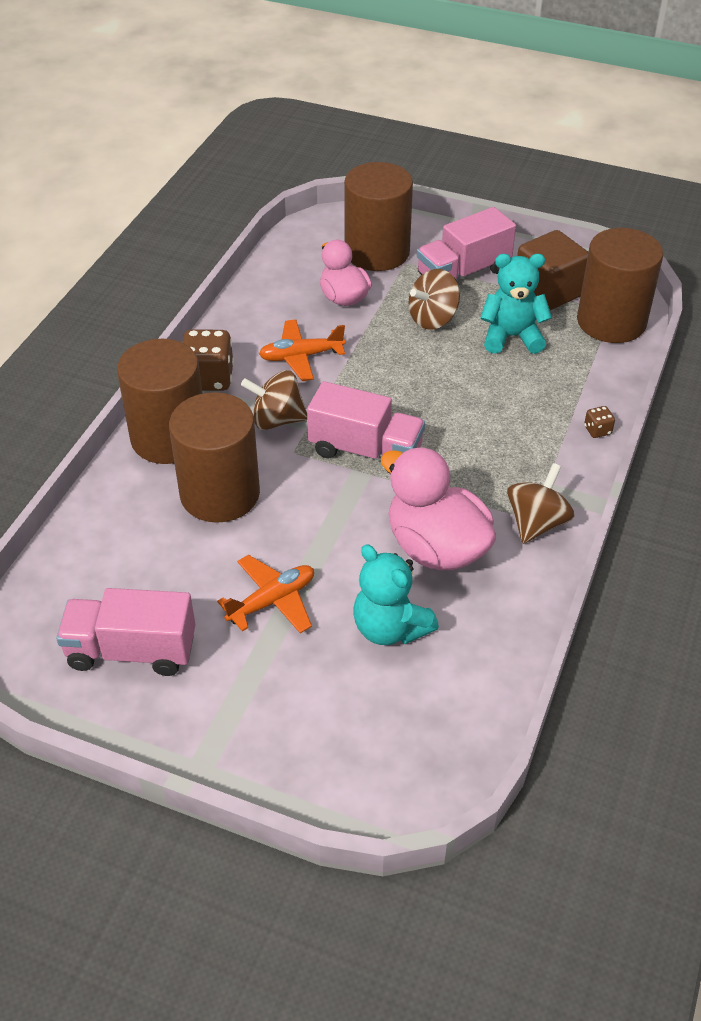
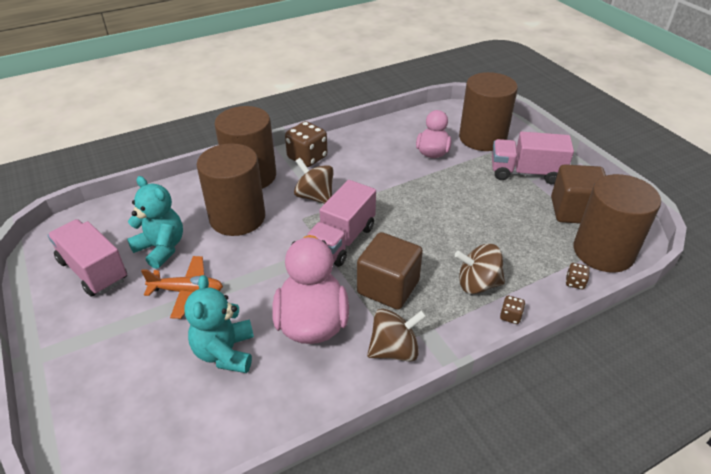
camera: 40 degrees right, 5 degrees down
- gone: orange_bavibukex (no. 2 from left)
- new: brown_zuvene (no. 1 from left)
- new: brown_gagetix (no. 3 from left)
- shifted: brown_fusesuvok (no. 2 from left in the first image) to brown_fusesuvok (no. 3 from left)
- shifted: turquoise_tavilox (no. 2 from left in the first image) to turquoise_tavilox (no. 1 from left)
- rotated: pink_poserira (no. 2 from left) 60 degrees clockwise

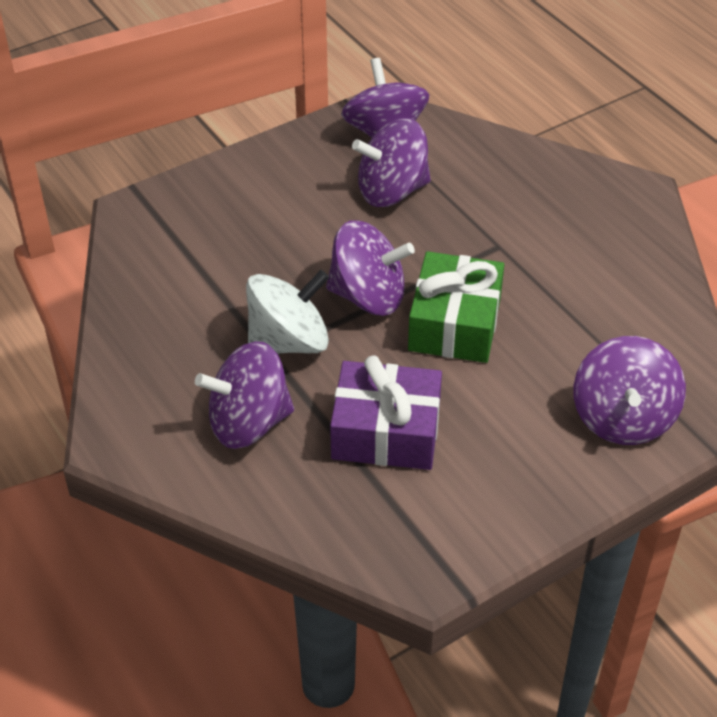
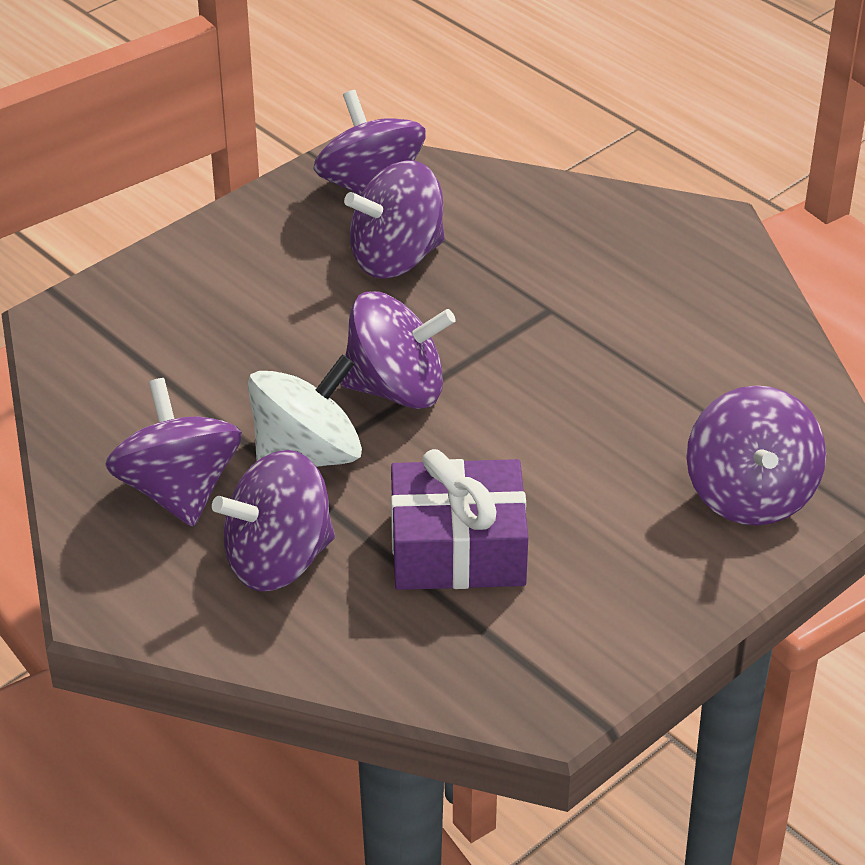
camera: 10 degrees left, 5 degrees down
- gone: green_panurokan
- new: purple_fusesuvok (no. 1 from left)

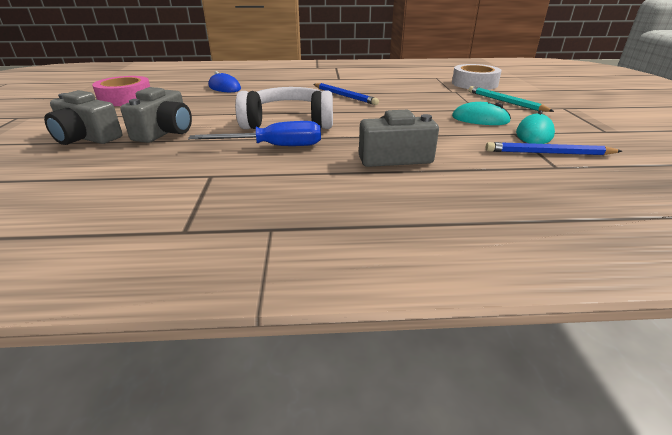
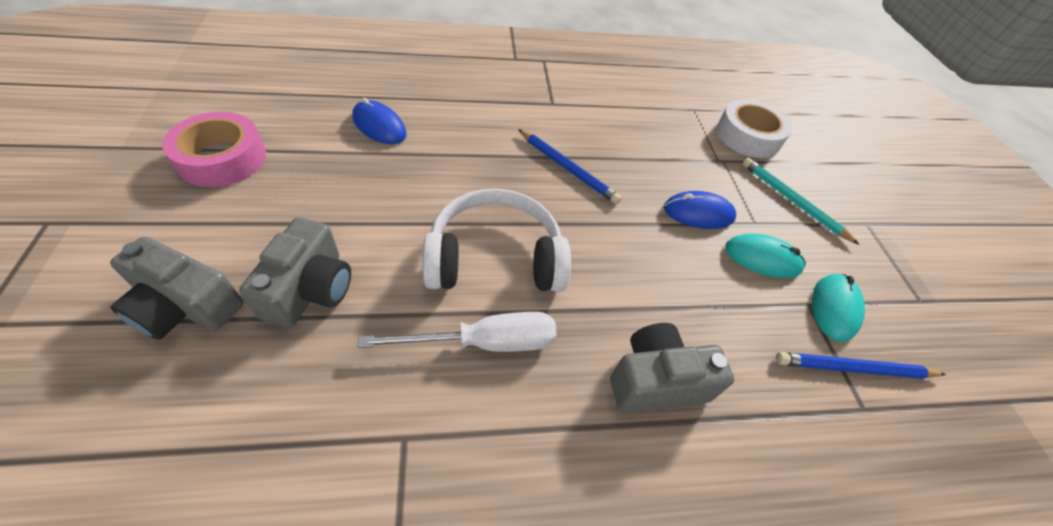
camera: 10 degrees left, 20 degrees up
- new: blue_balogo (no. 2 from left)
- repainted: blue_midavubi to white_midavubi

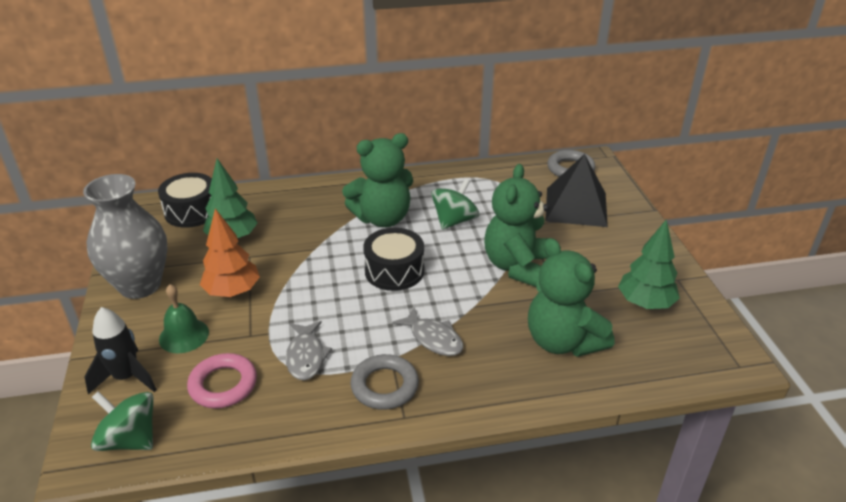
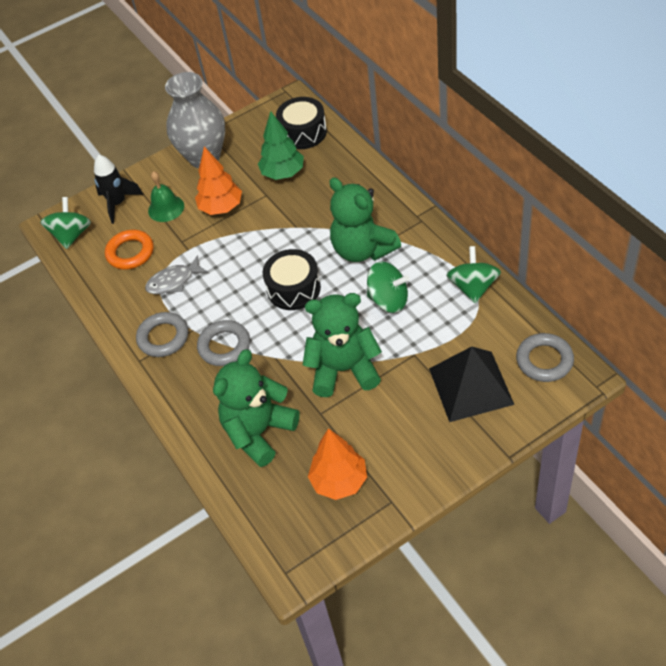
camera: 75 degrees right, 15 degrees up
- new: green_fusesuvok (no. 3 from left)
- swapped: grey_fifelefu (no. 2 from left) to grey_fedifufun (no. 2 from left)
- repainted: pink_fedifufun to orange_fedifufun
- repainted: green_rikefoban (no. 2 from left) to orange_rikefoban (no. 2 from left)

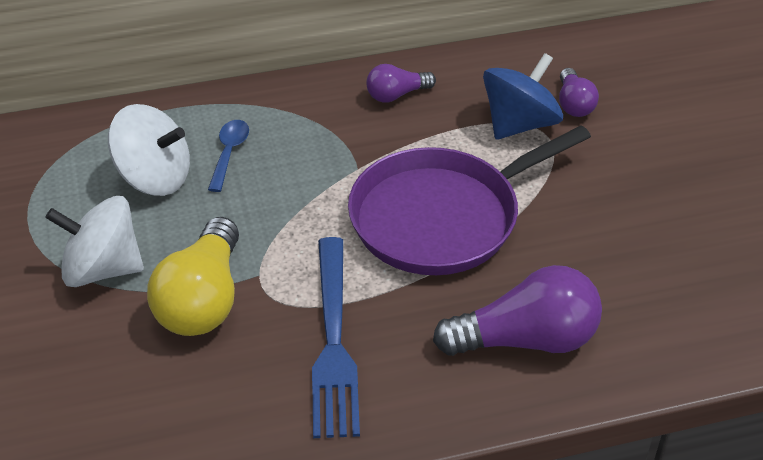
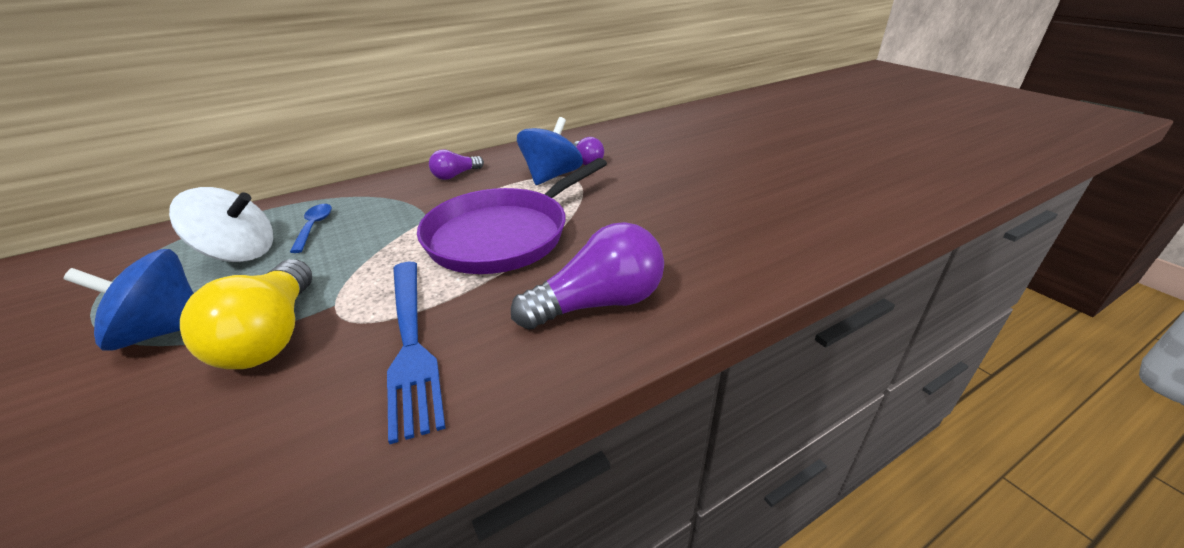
camera: 15 degrees left, 10 degrees down
- repainted: white_fusesuvok (no. 1 from left) to blue_fusesuvok (no. 1 from left)

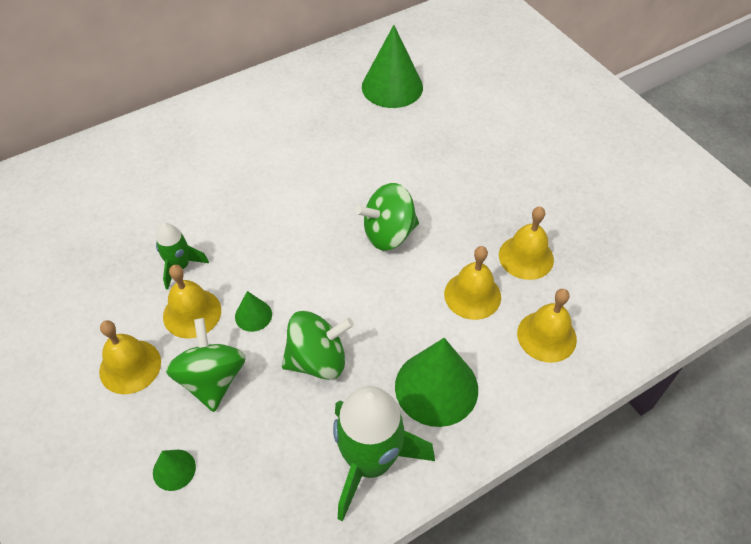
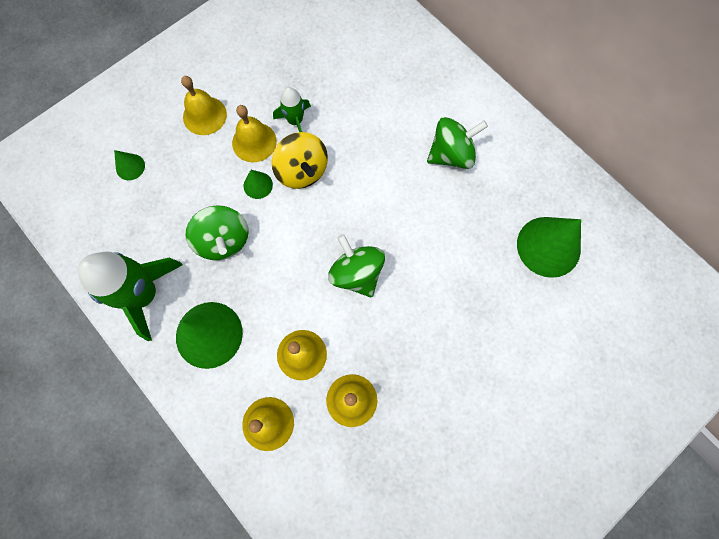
camera: 80 degrees right, 20 degrees up
- new: yellow_fusesuvok
- shifted: green_fusesuvok (no. 1 from left in the first image) to green_fusesuvok (no. 3 from left)

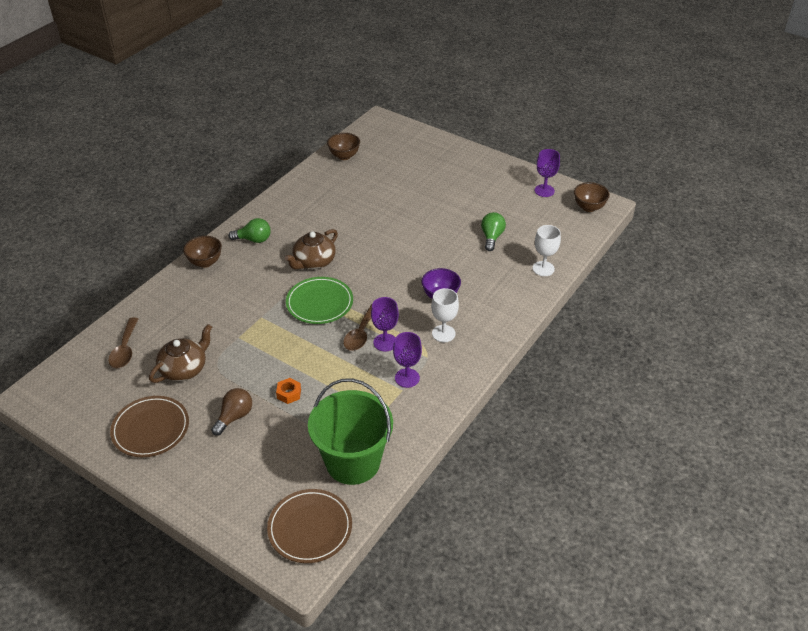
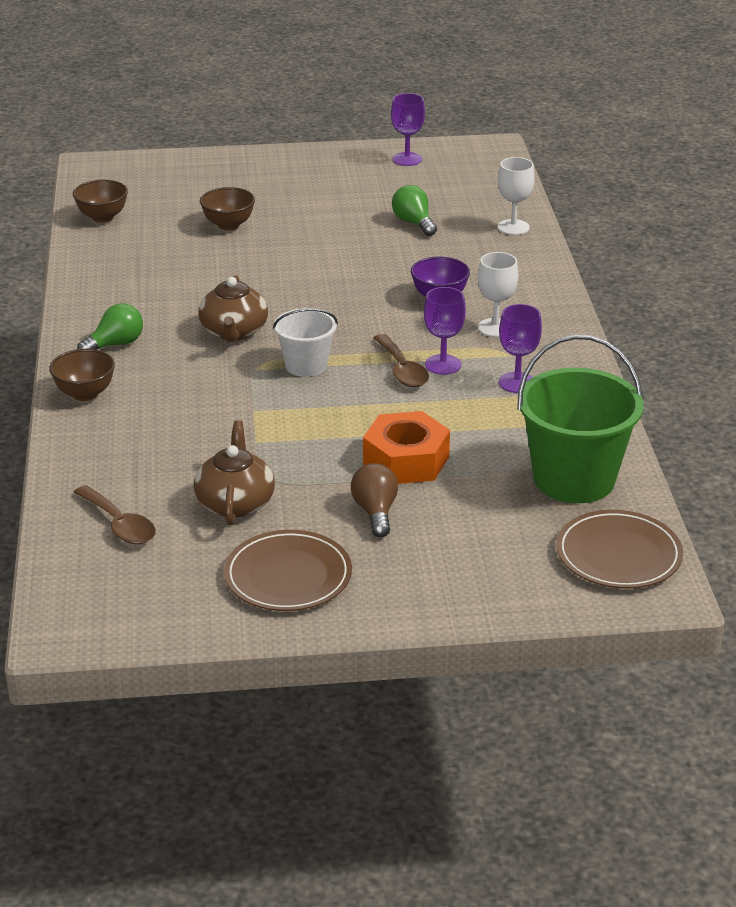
camera: 40 degrees left, 10 degrees down
- shifted: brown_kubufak (no. 3 from left)
- swapped: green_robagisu to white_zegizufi
- scaled: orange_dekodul x2.12

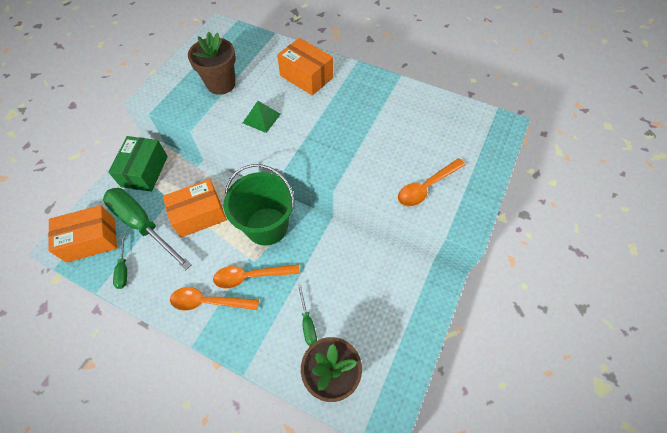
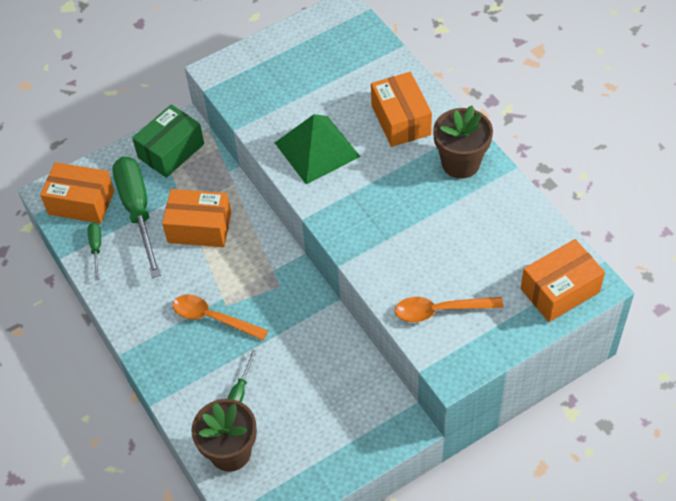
camera: 35 degrees right, 5 degrees down
- gone: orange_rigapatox (no. 1 from left)
- gone: green_zegizufi
- new: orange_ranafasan (no. 4 from left)
- shifted: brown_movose (no. 1 from left in the first image) to brown_movose (no. 2 from left)
- rotated: green_midavubi (no. 1 from left) 150 degrees clockwise
- scaled: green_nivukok x1.78

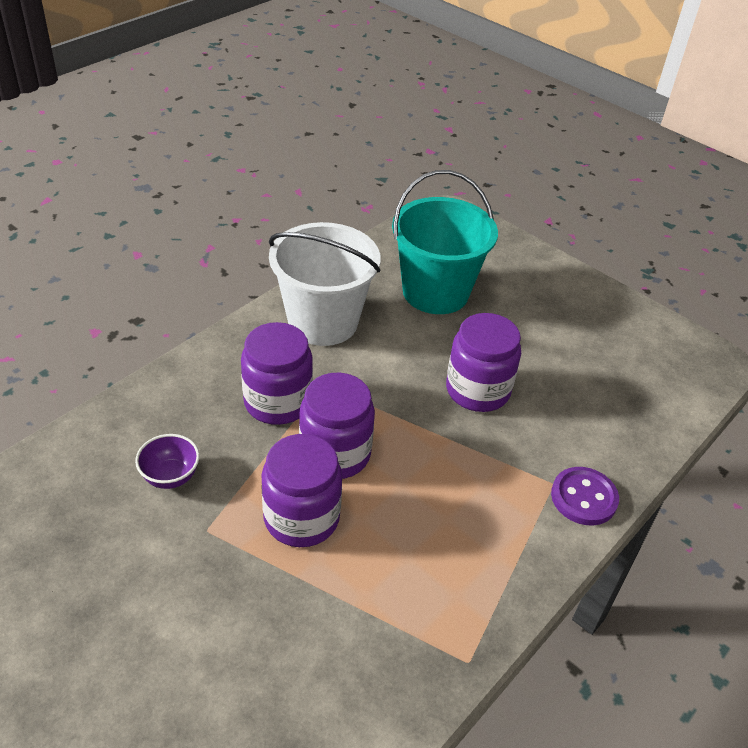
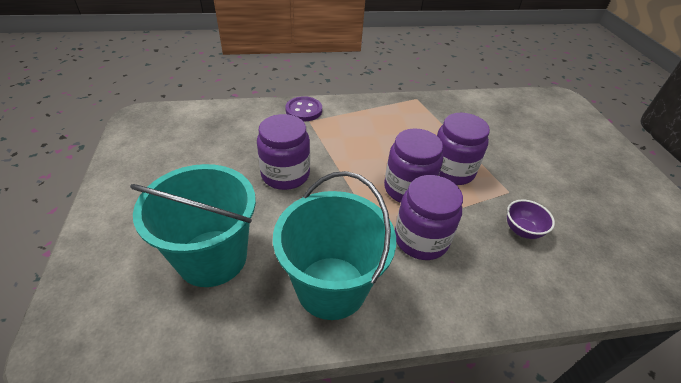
camera: 140 degrees left, 0 degrees up
- repainted: white_zegizufi to turquoise_zegizufi (no. 2 from left)

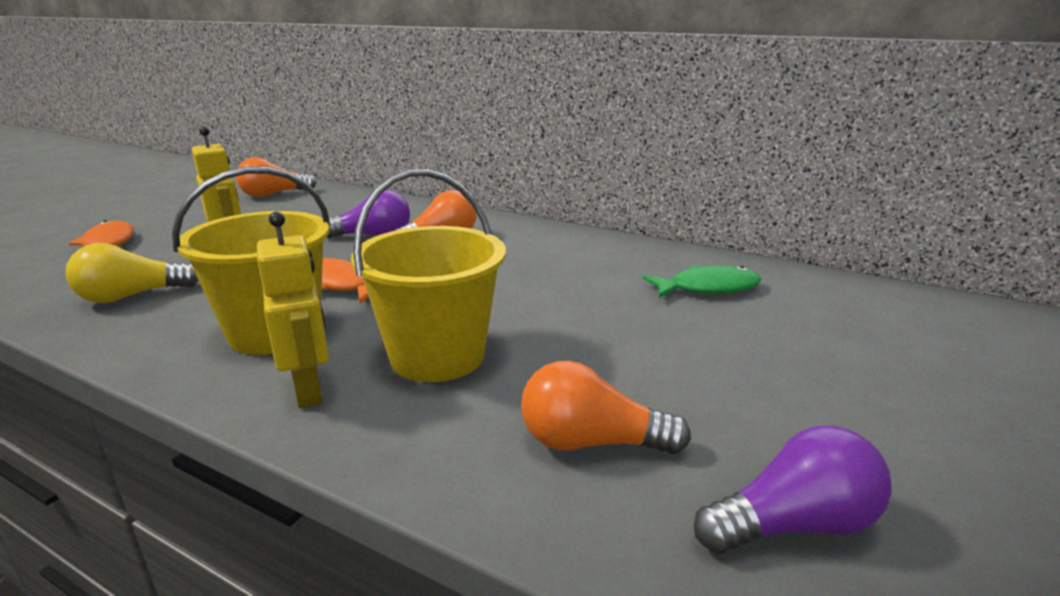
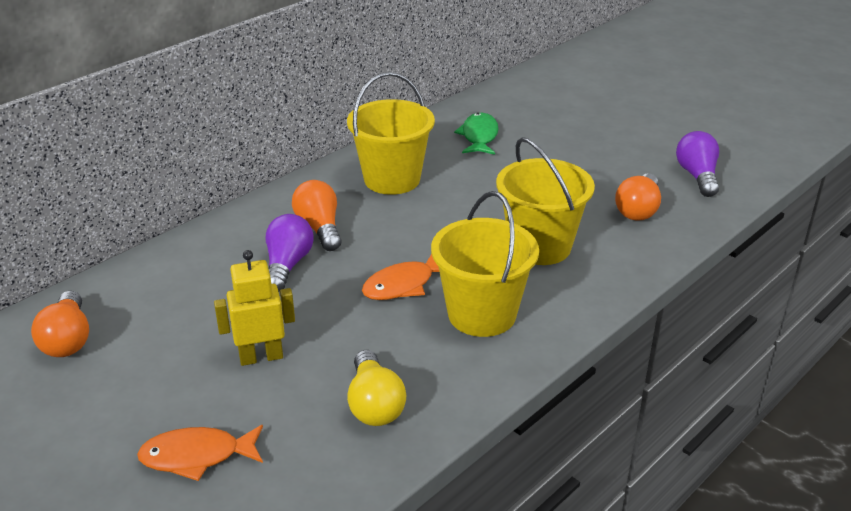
camera: 75 degrees left, 10 degrees up
- gone: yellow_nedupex (no. 2 from left)
- new: yellow_zegizufi (no. 1 from left)

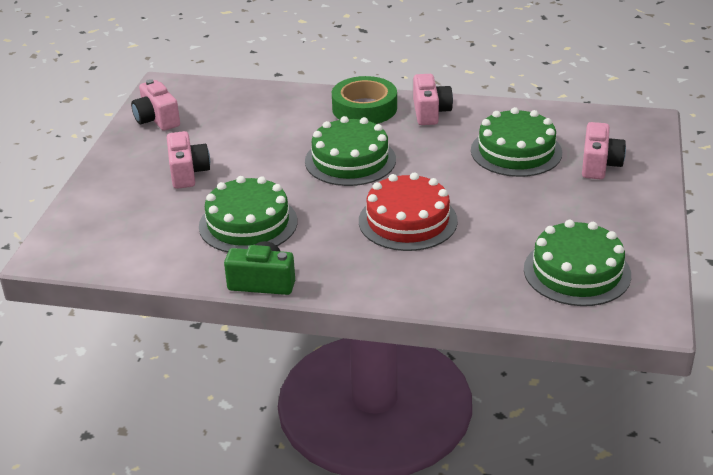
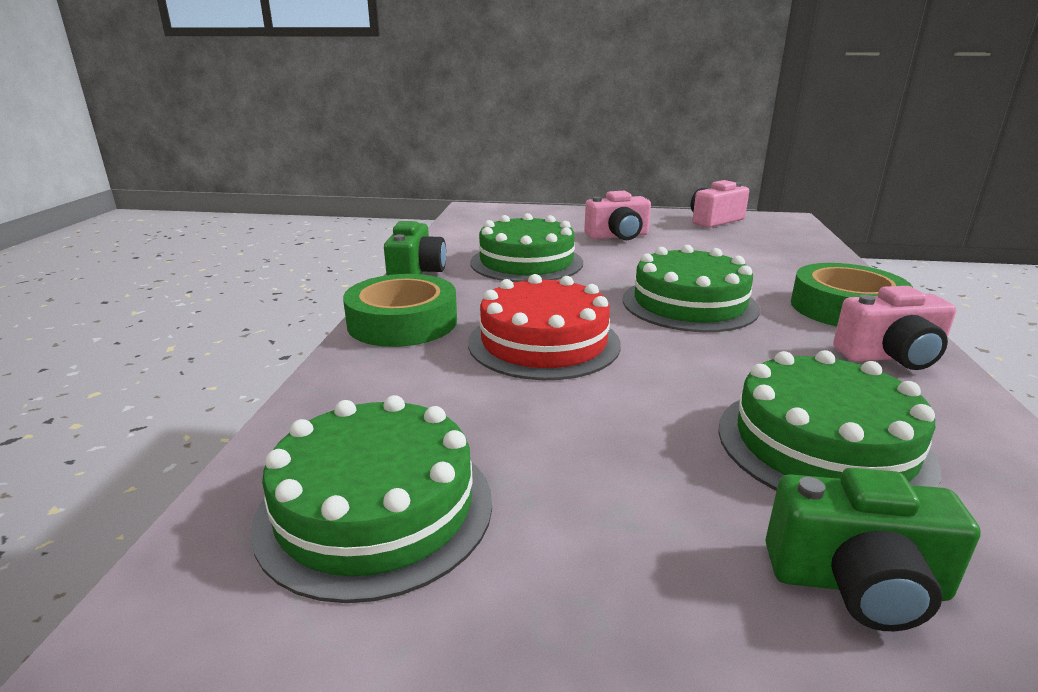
camera: 85 degrees right, 10 degrees down
- new: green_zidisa (no. 1 from left)
- repainted: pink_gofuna (no. 4 from left) to green_gofuna (no. 2 from left)

